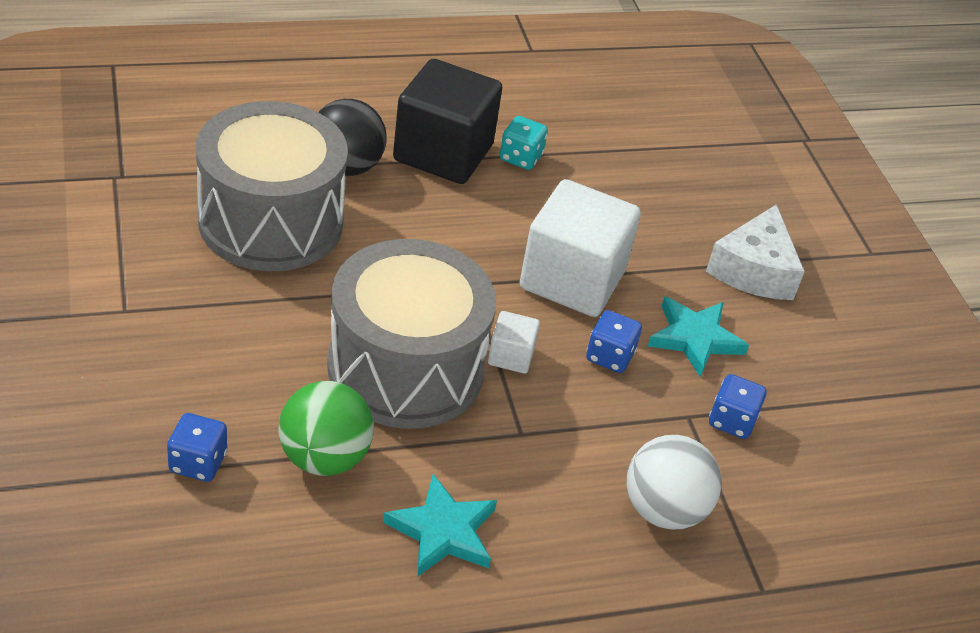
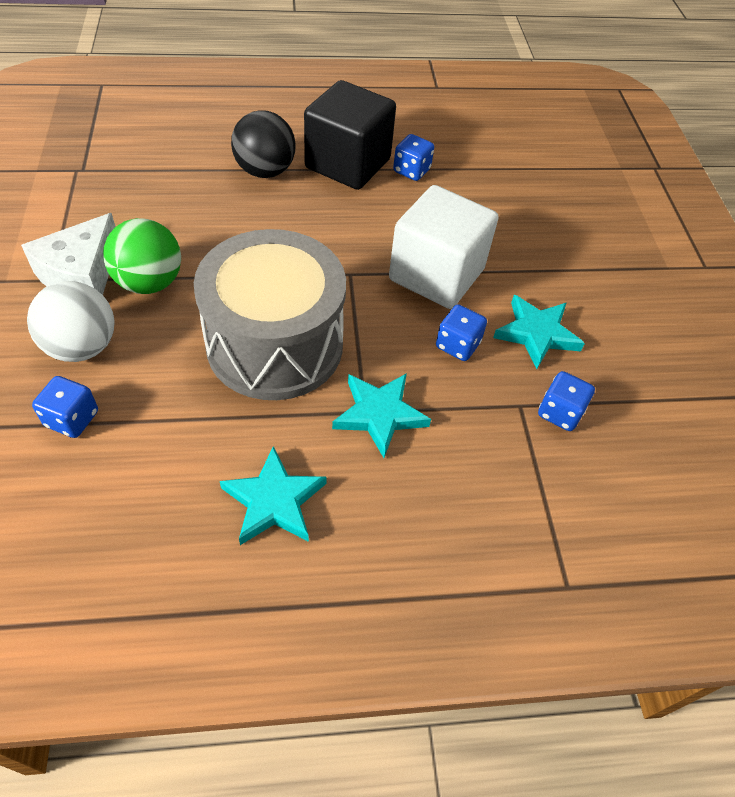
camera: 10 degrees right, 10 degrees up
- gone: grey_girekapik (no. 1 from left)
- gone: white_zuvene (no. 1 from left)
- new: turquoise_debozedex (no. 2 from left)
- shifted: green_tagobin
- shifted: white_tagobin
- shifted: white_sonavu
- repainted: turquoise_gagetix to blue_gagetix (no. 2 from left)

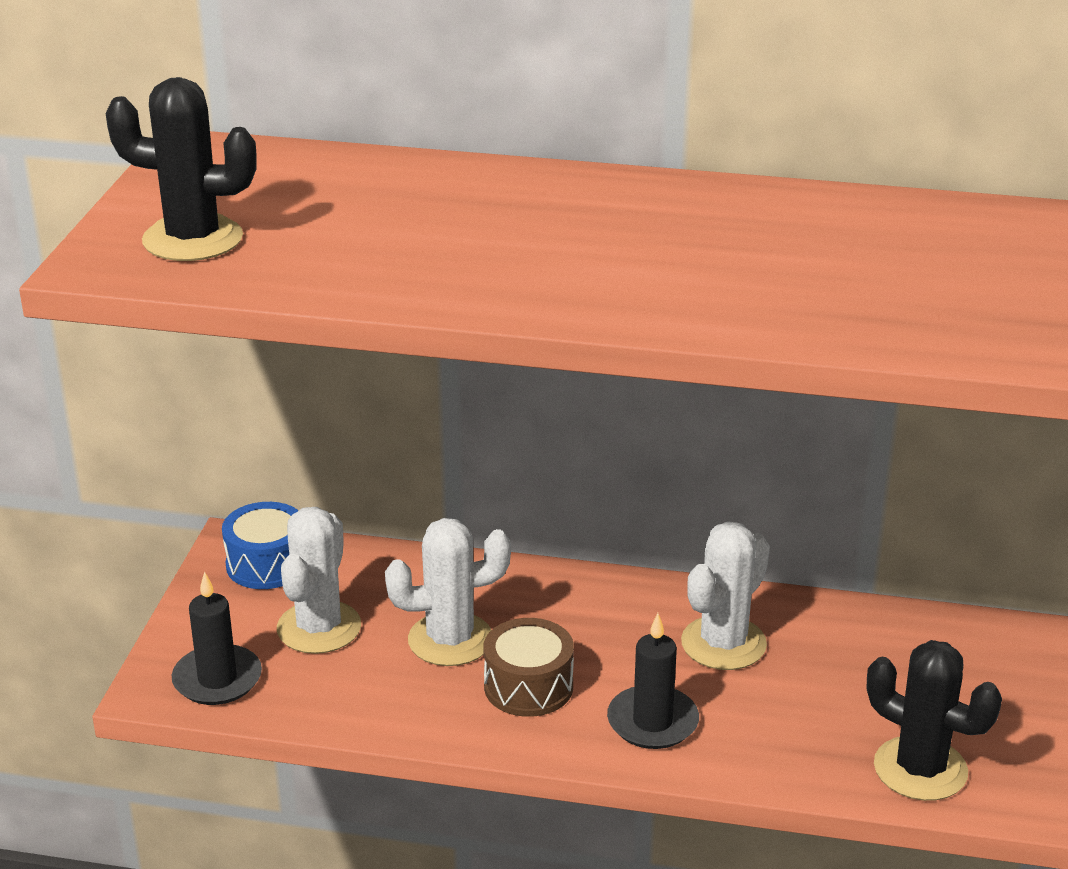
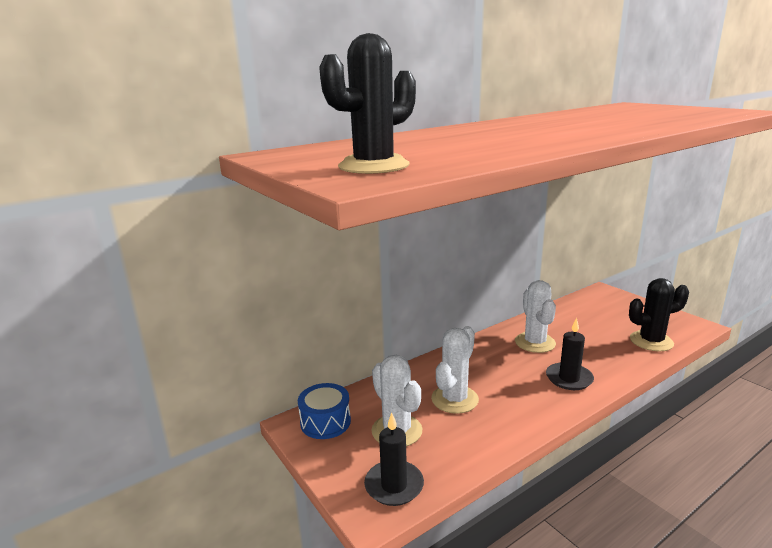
camera: 45 degrees left, 10 degrees down
- gone: brown_girekapik

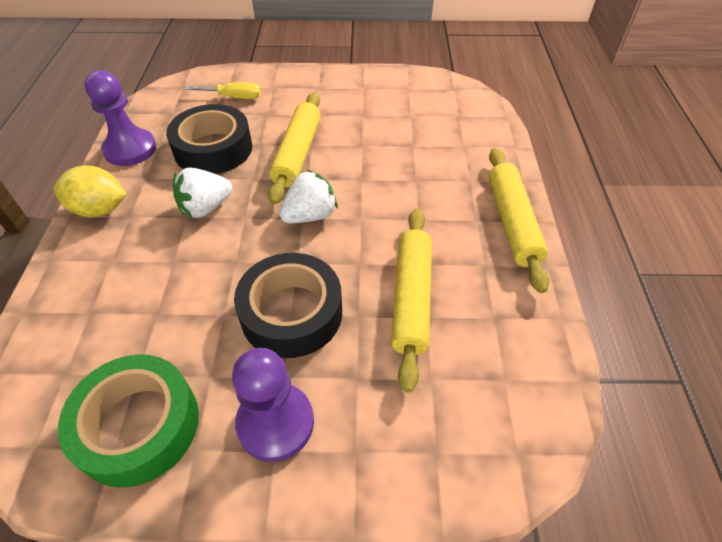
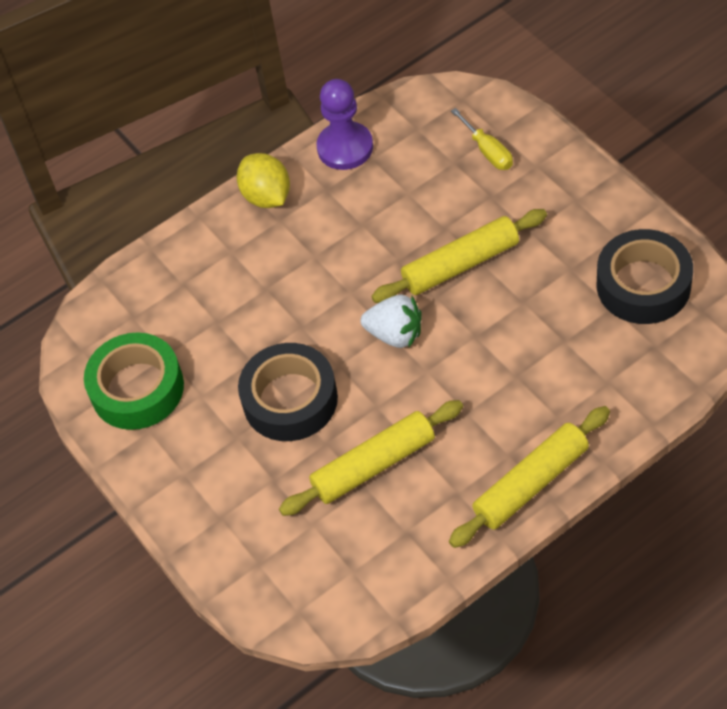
camera: 60 degrees right, 5 degrees up
- gone: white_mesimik (no. 1 from left)
- gone: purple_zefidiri (no. 2 from left)
- shifted: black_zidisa (no. 1 from left in the first image) to black_zidisa (no. 2 from left)

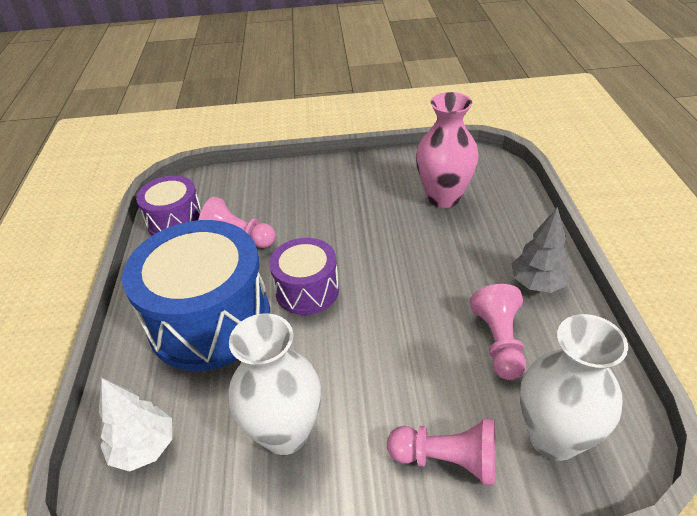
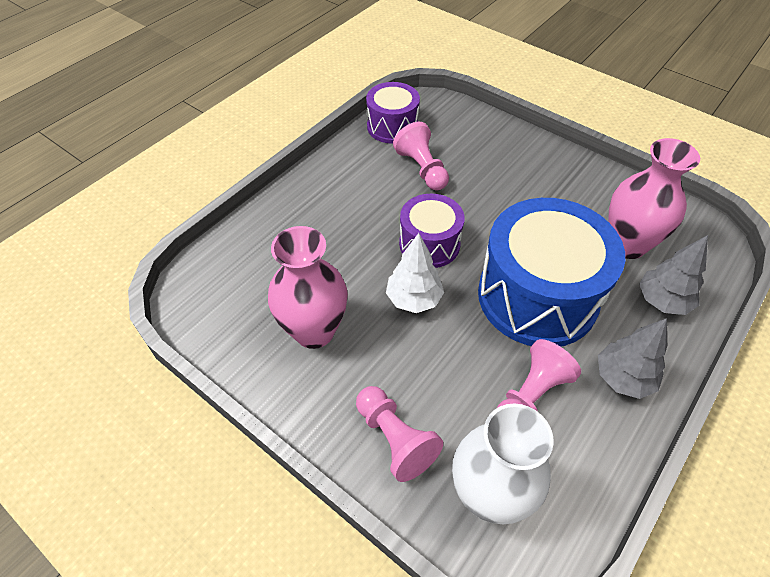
camera: 40 degrees right, 10 degrees up
- new: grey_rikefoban (no. 2 from left)
- shifted: white_rikefoban
- shifted: blue_girekapik
- repainted: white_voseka (no. 1 from left) to pink_voseka (no. 1 from left)

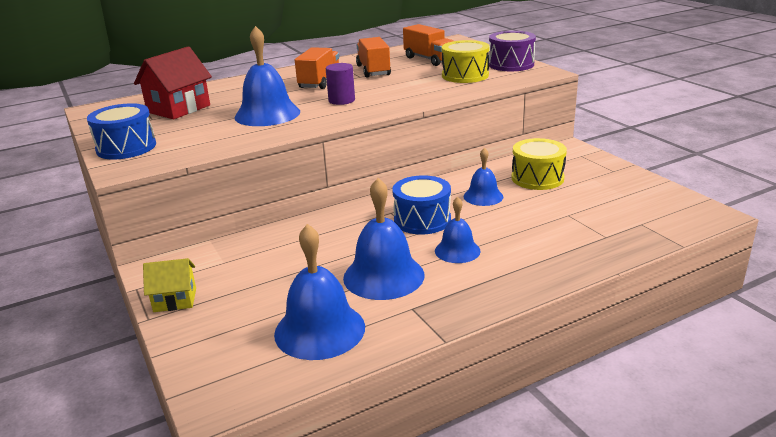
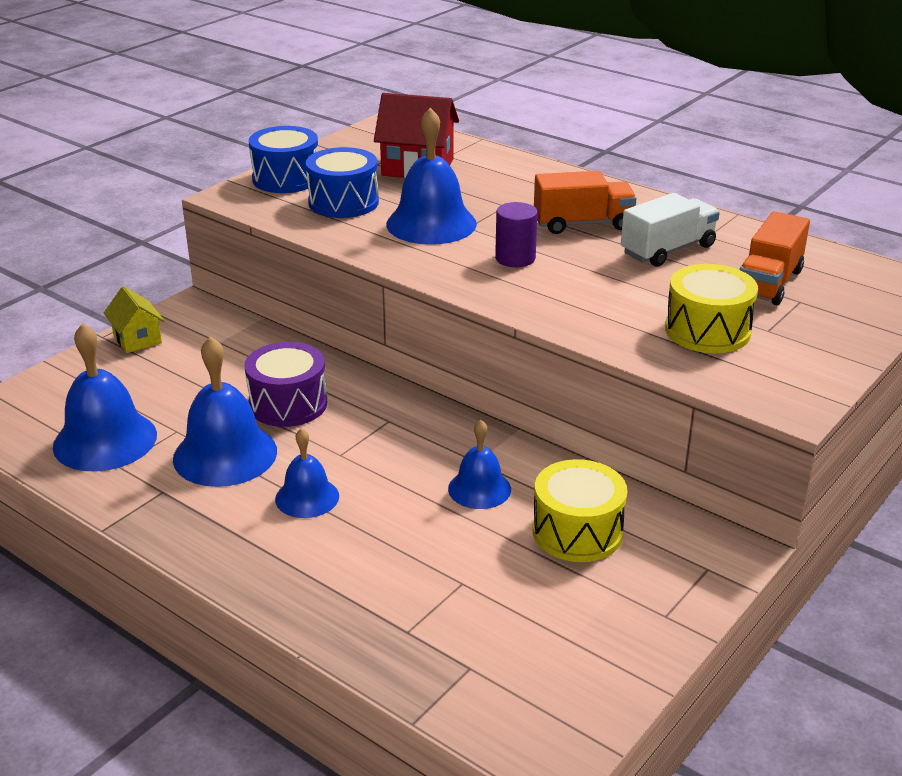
camera: 65 degrees right, 5 degrees up
- shifted: blue_girekapik (no. 2 from left)
- shifted: purple_girekapik
- repainted: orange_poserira (no. 2 from left) to white_poserira

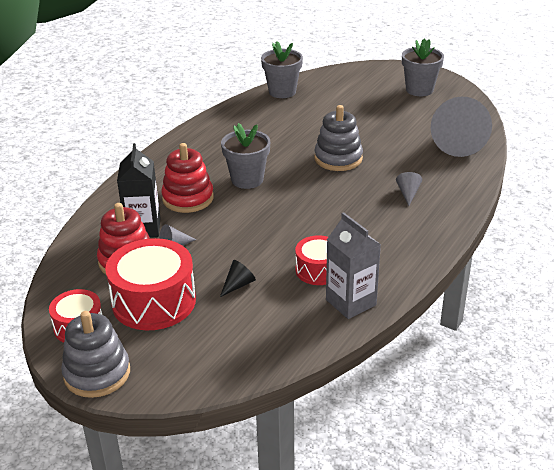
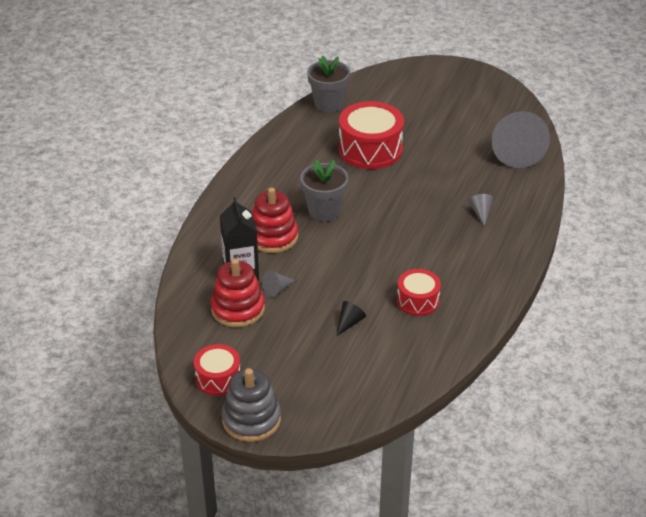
camera: 10 degrees left, 5 degrees up
- gone: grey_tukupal (no. 2 from left)
- gone: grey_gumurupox
- gone: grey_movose (no. 3 from left)
- shifted: red_girekapik (no. 2 from left)

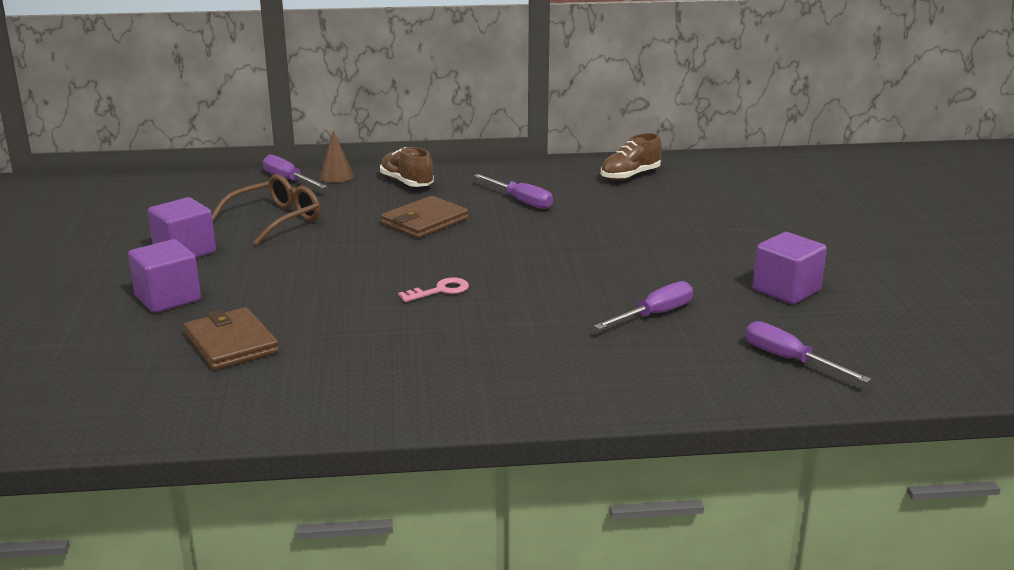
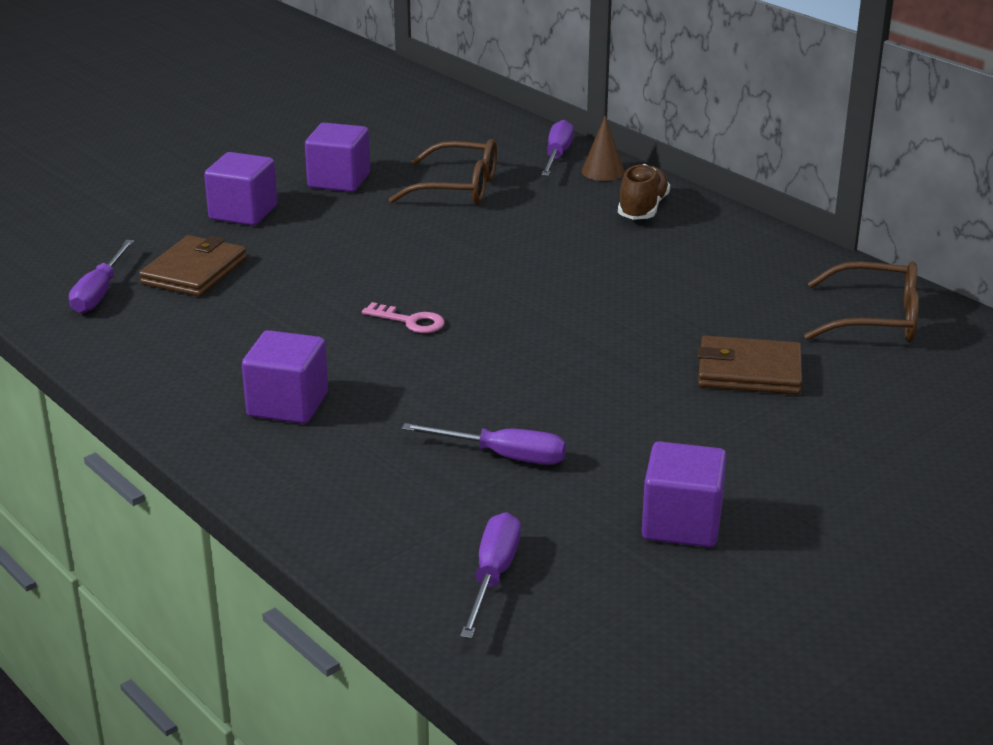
camera: 55 degrees right, 5 degrees up
- new: purple_zuvene (no. 2 from left)
- shifted: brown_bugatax (no. 2 from left)
- shifted: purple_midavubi (no. 2 from left in the first image) to purple_midavubi (no. 1 from left)
- swapped: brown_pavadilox (no. 2 from left) to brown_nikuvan (no. 2 from left)

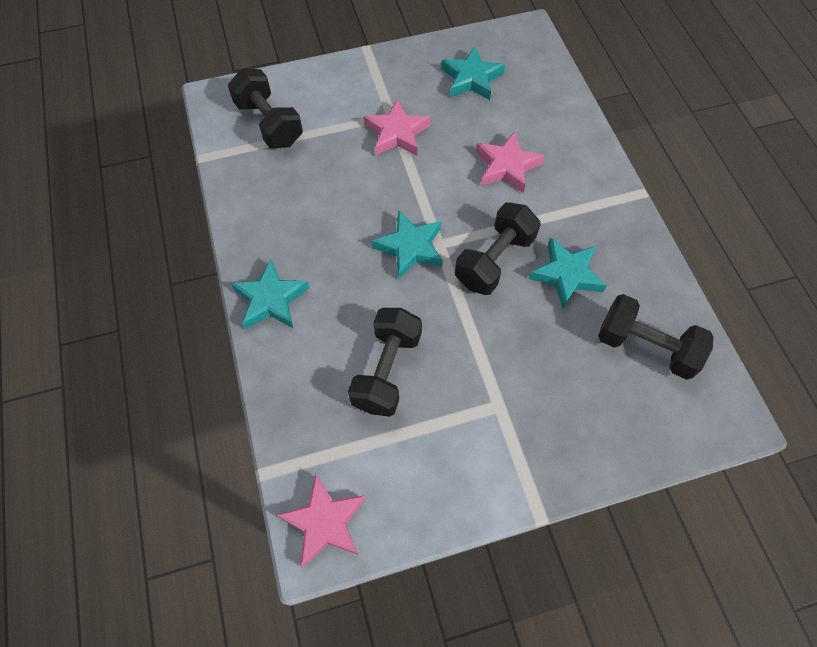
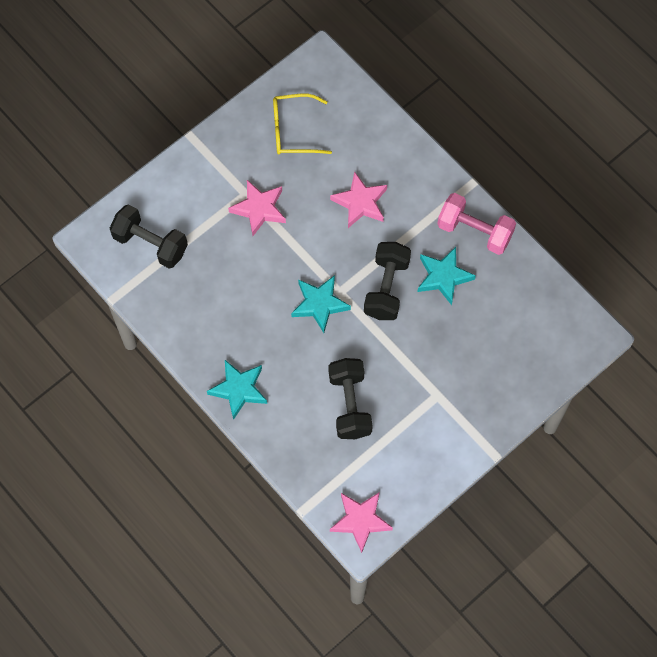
camera: 25 degrees left, 5 degrees up
- gone: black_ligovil (no. 4 from left)
- new: pink_ligovil
- swapped: turquoise_debozedex (no. 3 from left) to yellow_nikuvan

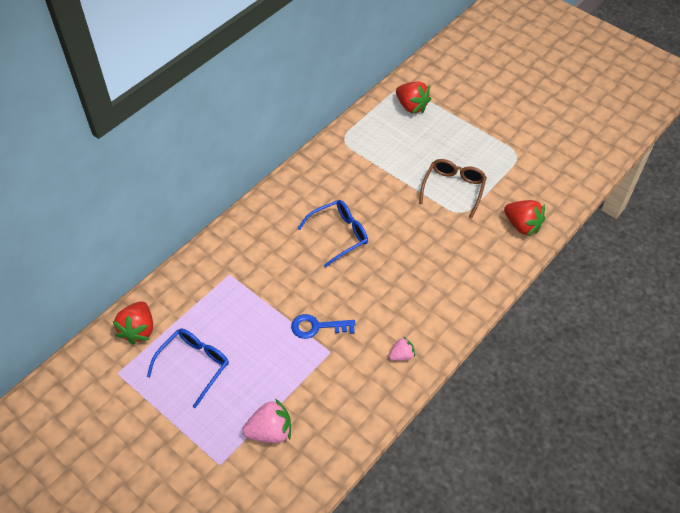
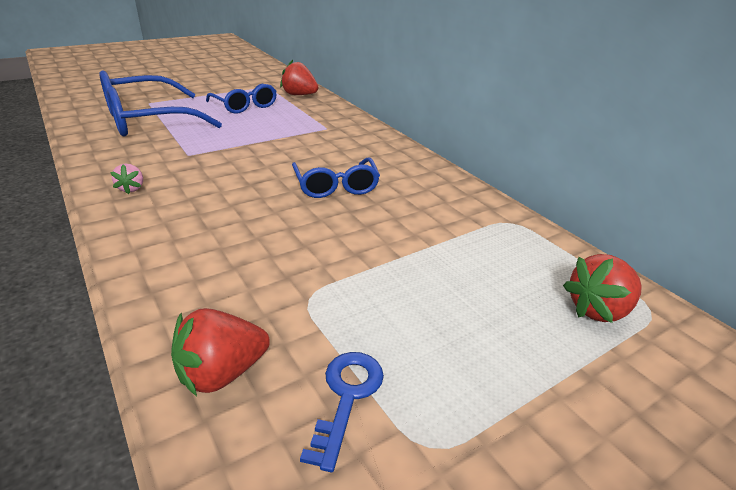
camera: 105 degrees right, 20 degrees down
- gone: brown_nikuvan
- shifted: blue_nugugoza
- swapped: pink_mesimik (no. 1 from left) to blue_nikuvan (no. 1 from left)

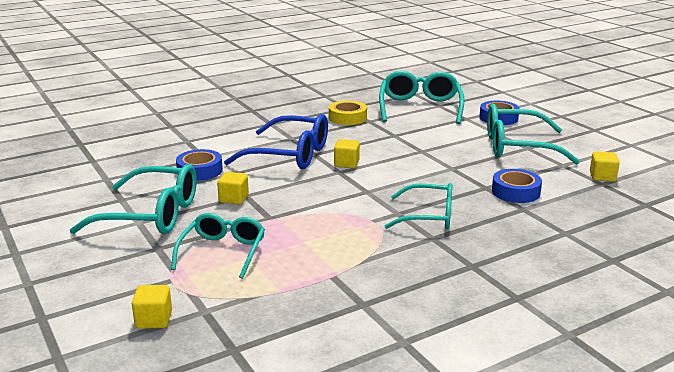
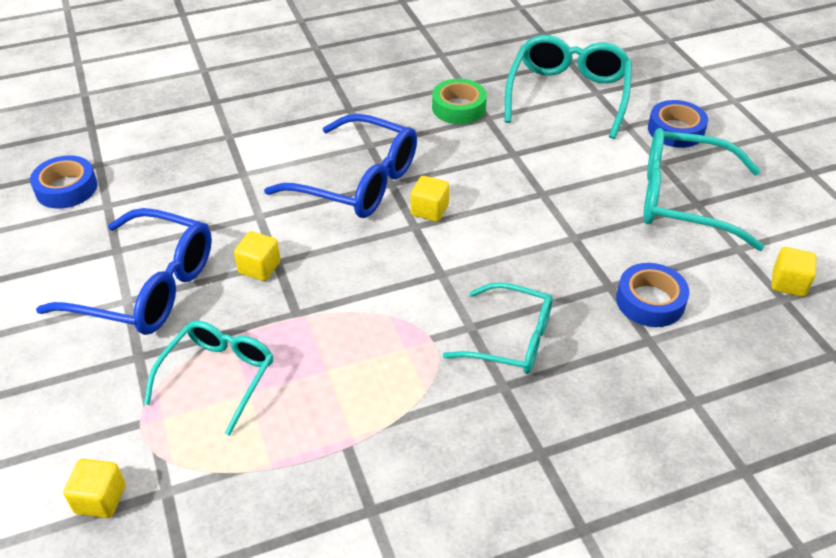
camera: 10 degrees right, 20 degrees up
- shifted: blue_zidisa (no. 1 from left)
- repainted: turquoise_nikuvan (no. 1 from left) to blue_nikuvan (no. 1 from left)
- repainted: yellow_zidisa to green_zidisa

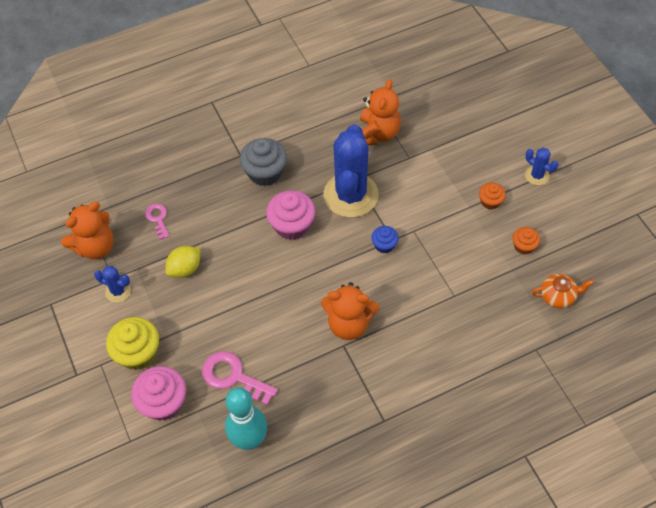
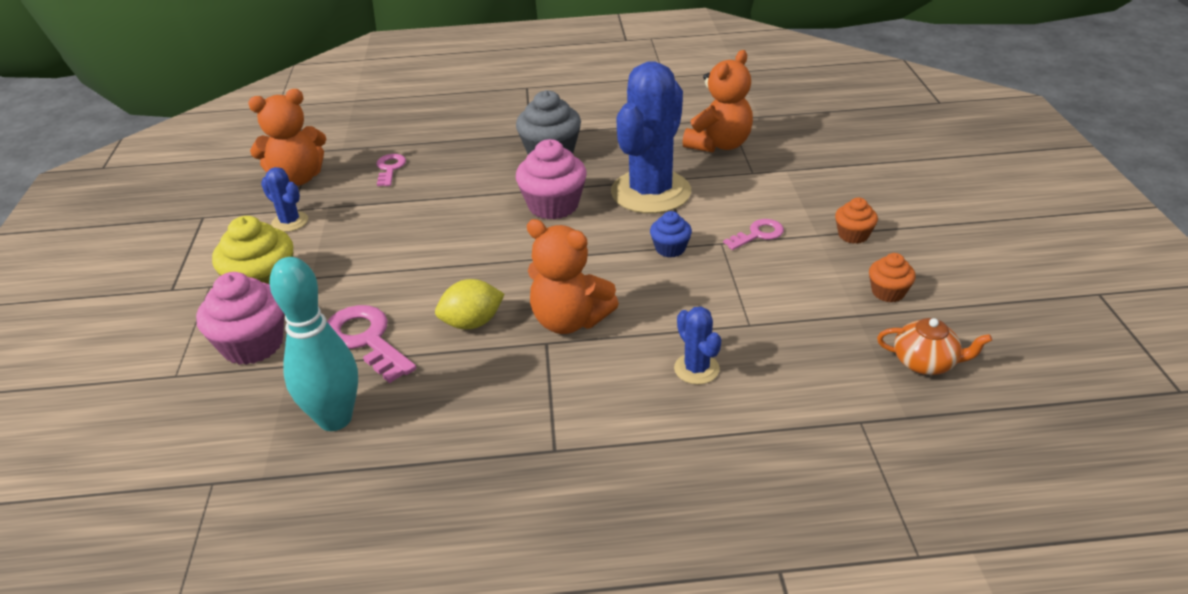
camera: 20 degrees right, 20 degrees down
- new: pink_nugugoza (no. 3 from left)
- shifted: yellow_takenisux
- shifted: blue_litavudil (no. 3 from left)

